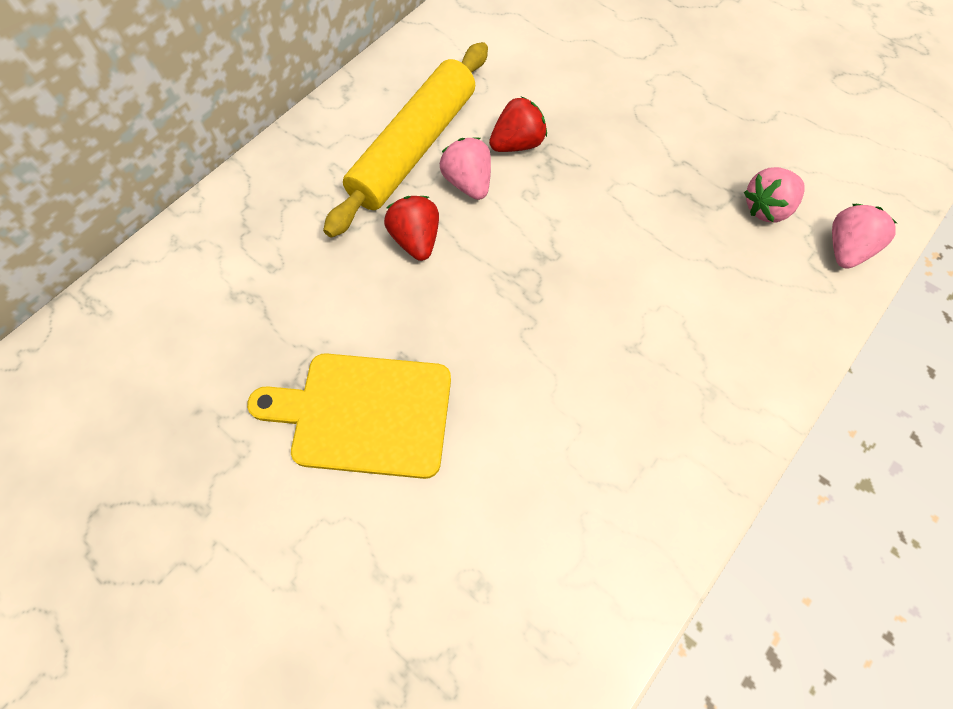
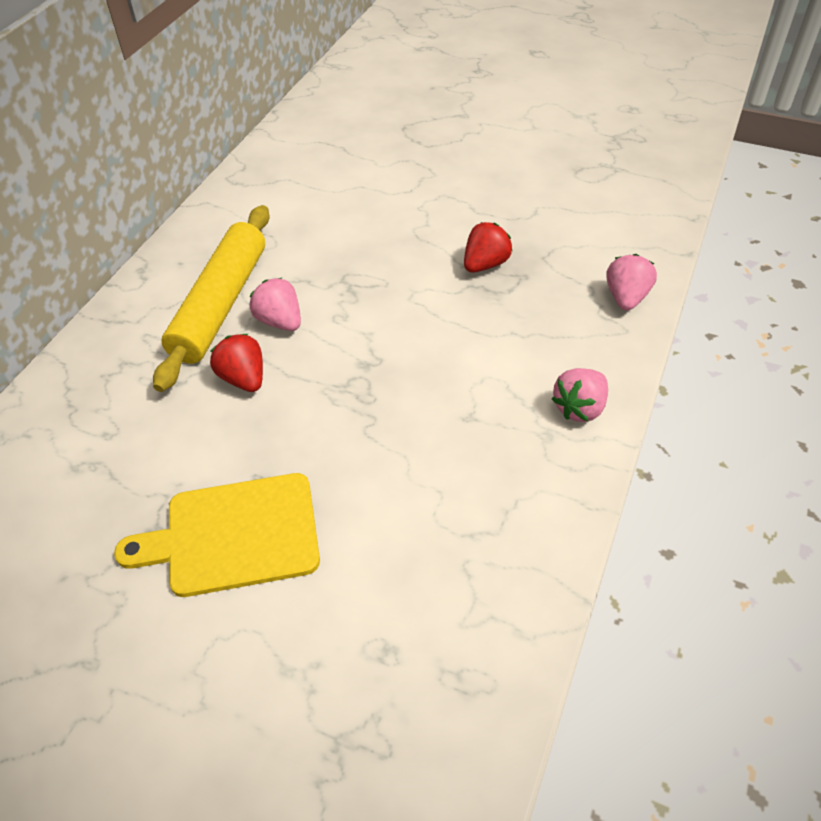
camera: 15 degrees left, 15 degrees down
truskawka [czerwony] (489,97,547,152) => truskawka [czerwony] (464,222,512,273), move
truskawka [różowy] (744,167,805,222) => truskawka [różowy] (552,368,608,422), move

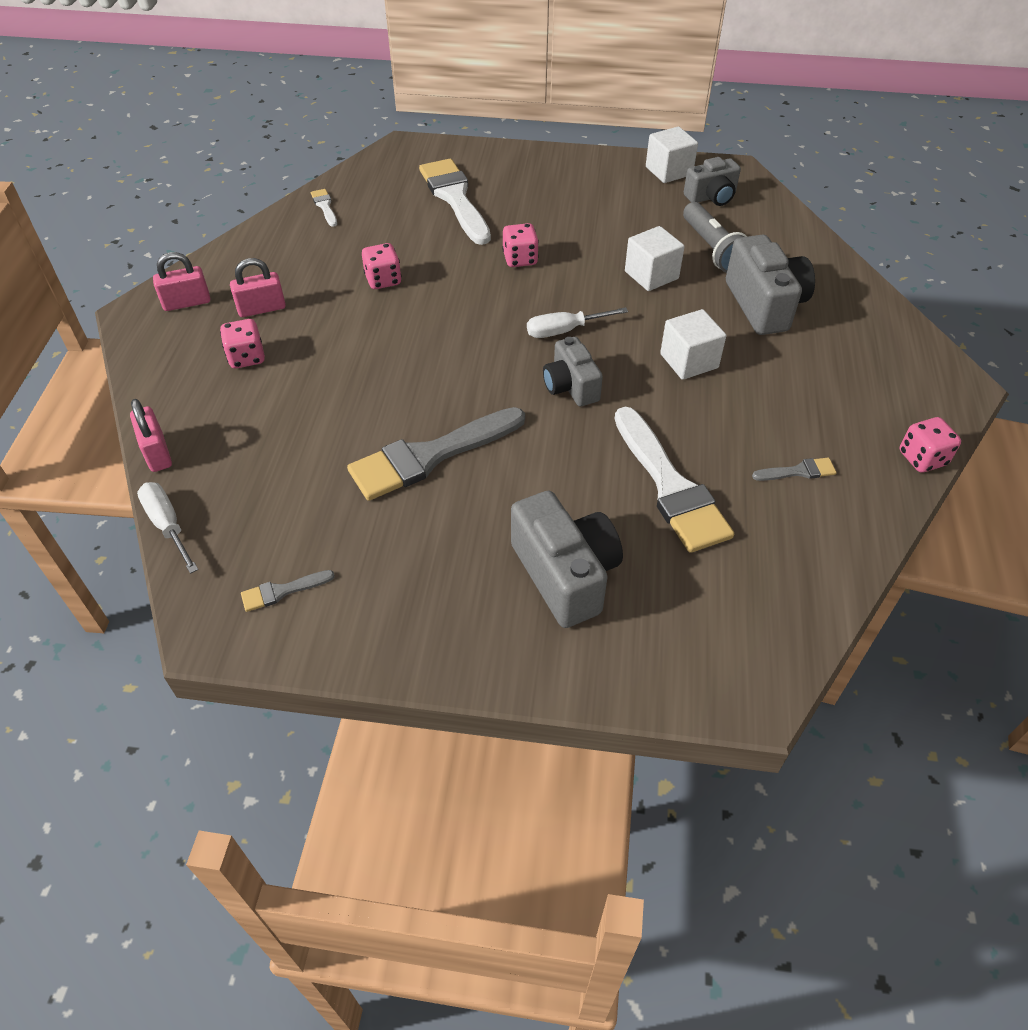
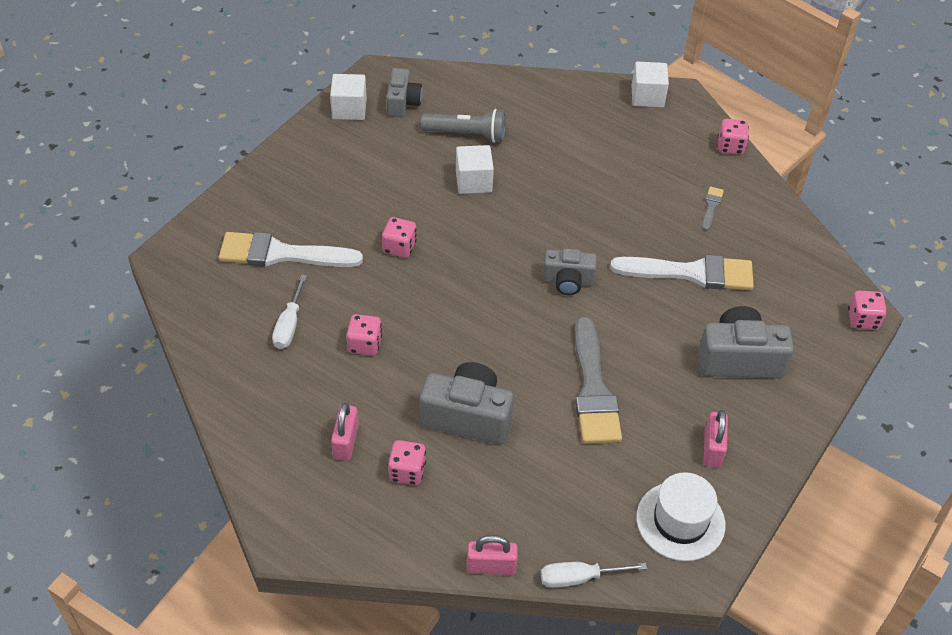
camera: 65 degrees left, 0 degrees up
pędzel [biały] (311,189,337,227) => nothing
nothing => kostka do gry [różowy] (848,291,887,330)
kłódka [różowy] (153,252,210,311) => kłódka [różowy] (704,410,728,467), move
śrubokręt [biały] (527,307,628,338) => śrubokręt [biały] (272,274,307,349), move
sześcian [biały] (660,309,726,380) => sześcian [biały] (631,62,669,108), move
aparat fotograficzny [szary] (726,235,815,335) => aparat fotograficzny [szary] (419,362,513,444), move
pędzel [szary] (241,570,335,612) => kapelusz [biały] (636,472,726,561)

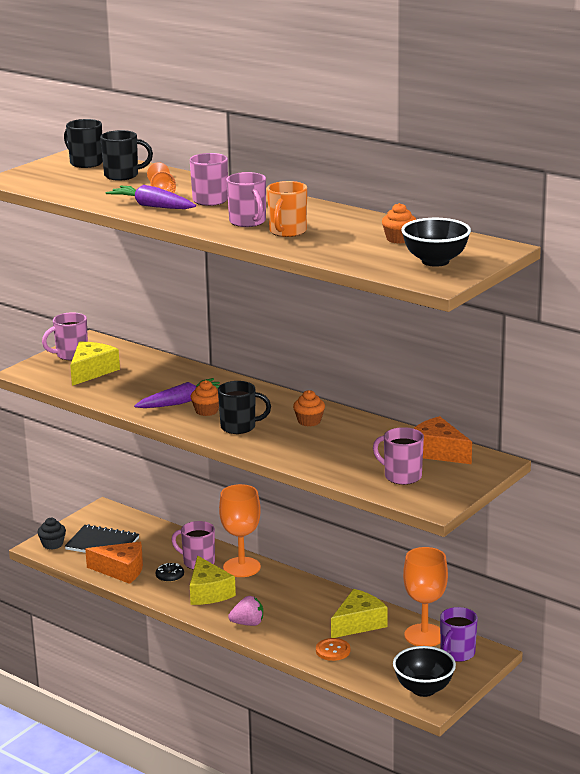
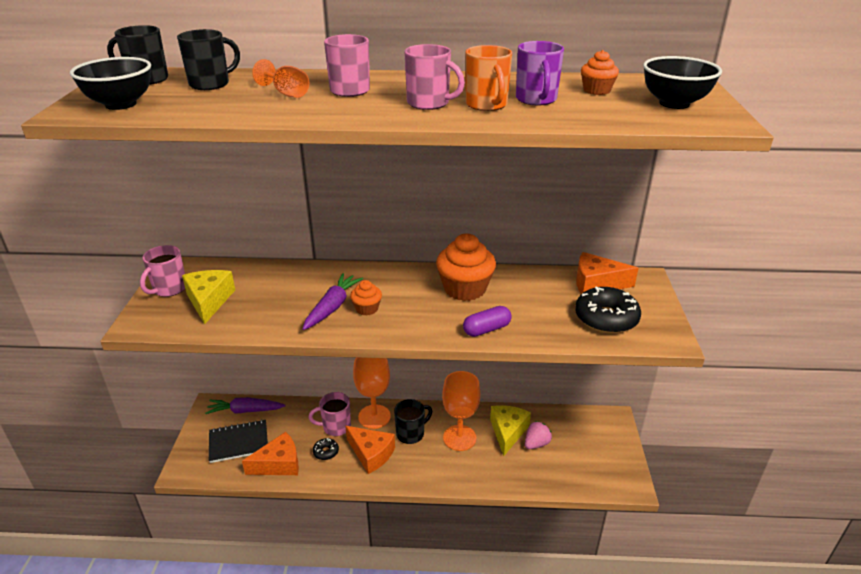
camera: 35 degrees left, 10 degrees up
muffinka [czarny] (37,518,66,550) => nothing
guzik [pomarańczowy] (316,638,350,661) => nothing
nothing => kapsułka [fioletowy] (463,306,512,337)
marchewka [fioletowy] (106,185,196,209) => marchewka [fioletowy] (205,397,286,414), move
kubek [czarny] (218,381,271,434) => kubek [czarny] (394,399,432,444), move
truskawka [różowy] (228,596,263,626) => truskawka [różowy] (525,421,552,449), move
miska [czarny] (393,646,456,697) => miska [czarny] (70,57,151,110), move
kielich [pomarańczowy] (403,547,448,647) => kielich [pomarańczowy] (442,371,480,451), move
kubek [fioletowy] (440,607,478,662) => kubek [fioletowy] (516,41,564,105), move
kubek [różowy] (373,427,424,485) => donut [czarny] (575,286,641,334)
ser [żółty] (190,556,236,605) => ser [pomarańczowy] (345,426,395,474)
muffinka [pomarańczowy] (293,390,325,426) => muffinka [pomarańczowy] (436,234,496,301), x1.94

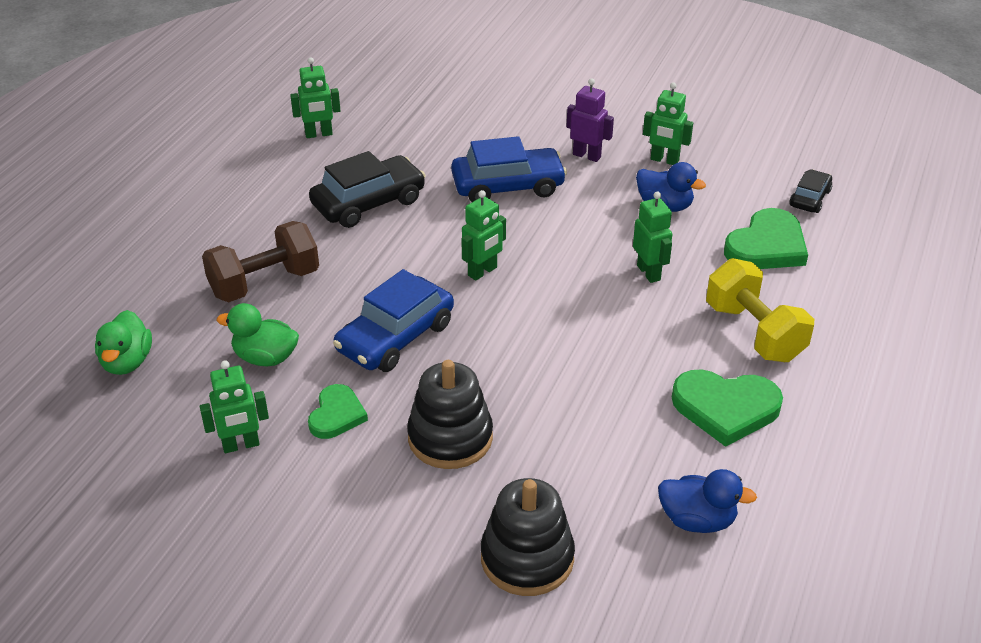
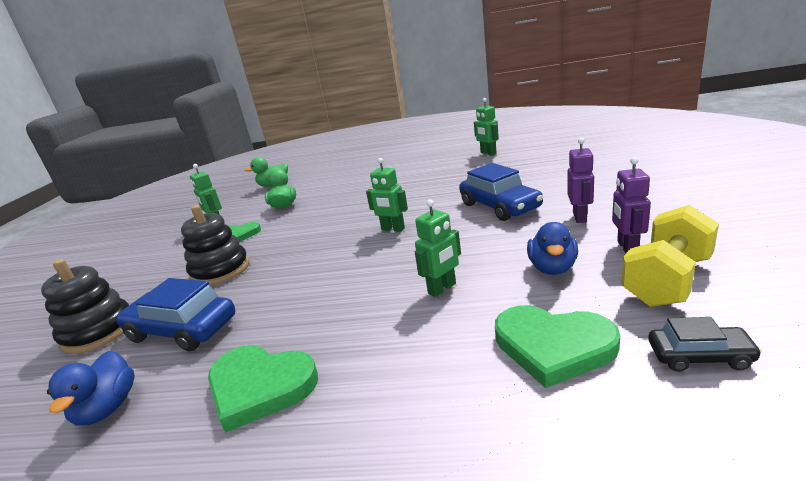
camera: 75 degrees right, 15 degrees down
hantel [brązowy] (202,221,319,302) => nothing
samochód [czarny] (309,151,426,228) => nothing
samochód [niebieski] (333,269,454,372) => samochód [niebieski] (116,278,235,351), move
hantel [żółty] (706,258,814,362) => hantel [żółty] (621,205,719,307), move
robot [zielony] (643,82,693,165) => robot [fioletowy] (612,157,651,253)
serce [zielony] (672,369,783,447) => serce [zielony] (208,345,318,433), 60 degrees counterclockwise

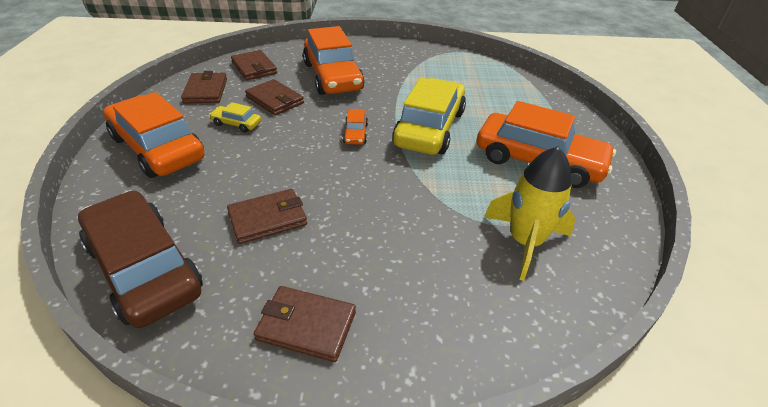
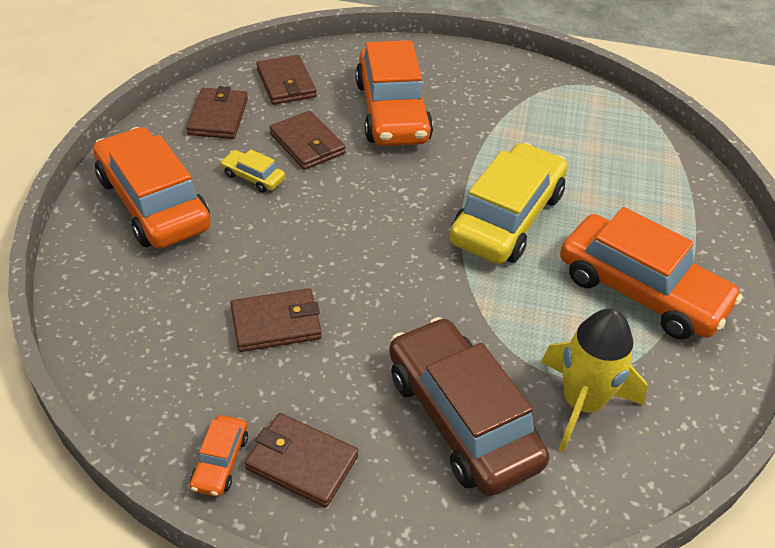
camera: 10 degrees right, 5 degrees up
samochód [brązowy] (78,190,203,328) => samochód [brązowy] (389,317,549,496), move
samochód [pomarańczowy] (343,109,368,145) => samochód [pomarańczowy] (190,415,248,497), move

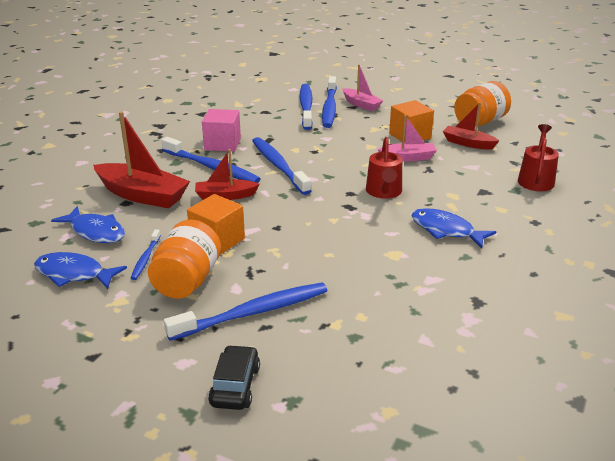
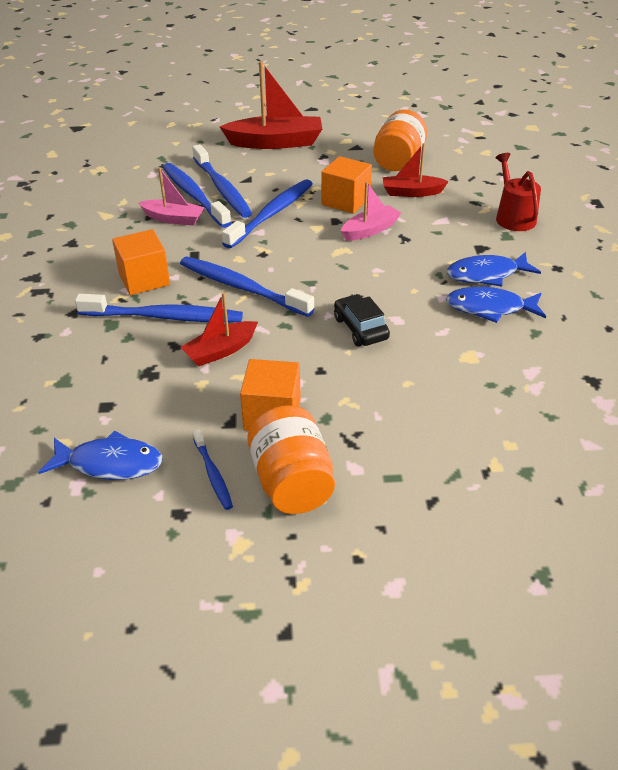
camera: 30 degrees left, 10 degrees up
konewka [czerwony] (366,137,402,199) => nothing
ryba [niebieski] (34,252,127,289) => ryba [niebieski] (447,252,541,286), move
łódka [czerwony] (93,112,190,208) => łódka [czerwony] (220,61,322,149), move
szczoteczka do zębów [niebieski] (164,283,327,341) => szczoteczka do zębów [niebieski] (222,179,313,248), move
samochód [czarny] (208,345,260,410) => samochód [czarny] (334,294,390,346), move
łódka [różowy] (342,64,384,111) => łódka [różowy] (138,167,204,226), move
sześcian [różowy] (202,109,241,152) => sześcian [pomarańczowy] (112,229,170,295)

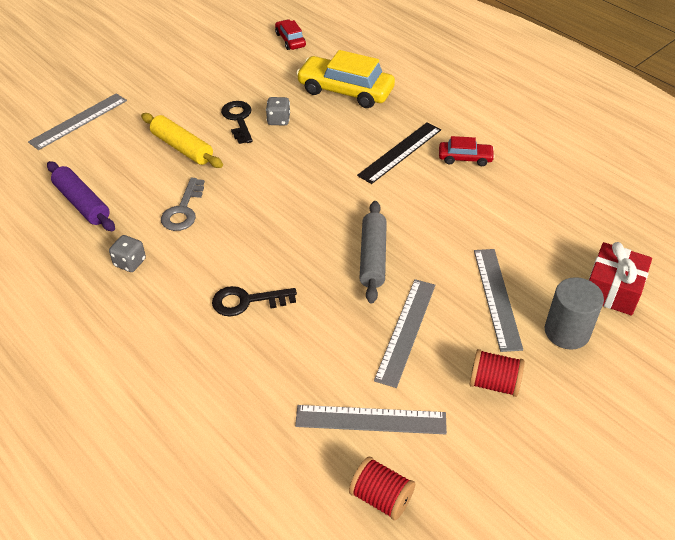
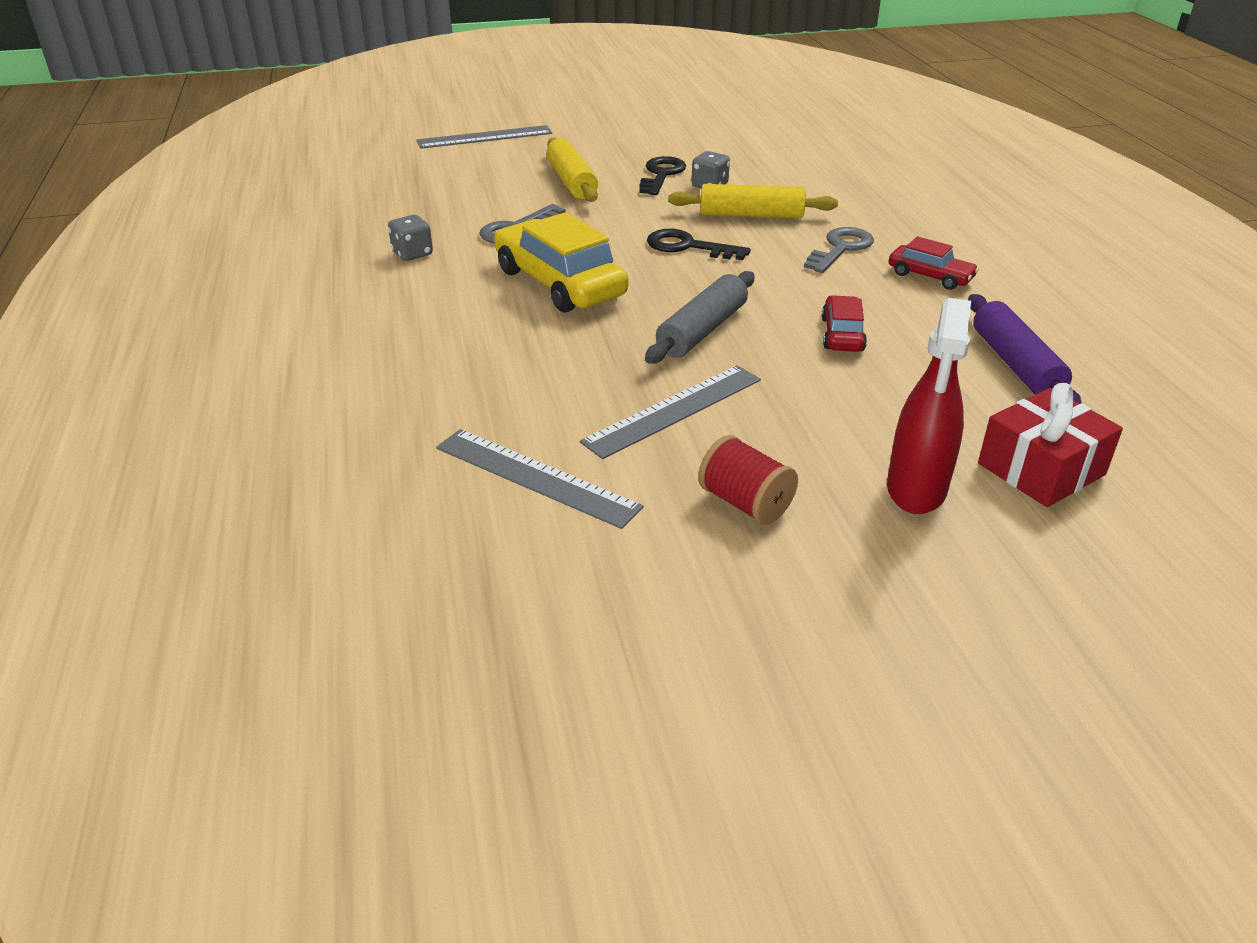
camera: 30 degrees right, 10 degrees down
szpulka [czerwony] (349,457,415,520) => nothing
linijka [szary] (474,249,523,352) => nothing
nothing => wałek do ciasta [żółty] (668,184,838,218)
wałek do ciasta [fioletowy] (47,161,115,231) => wałek do ciasta [fioletowy] (968,294,1081,404), move
klucz [czarny] (212,286,297,316) => klucz [czarny] (647,229,751,260), move
samochód [czerwony] (275,19,306,50) => samochód [czerwony] (822,295,867,352), move
samochód [żółty] (296,50,395,108) => samochód [żółty] (494,212,628,313), move
linijka [czarny] (357,122,441,184) => klucz [szary] (804,227,874,273)
walec [szary] (545,277,604,350) => spryskiwacz [czerwony] (887,298,971,514)

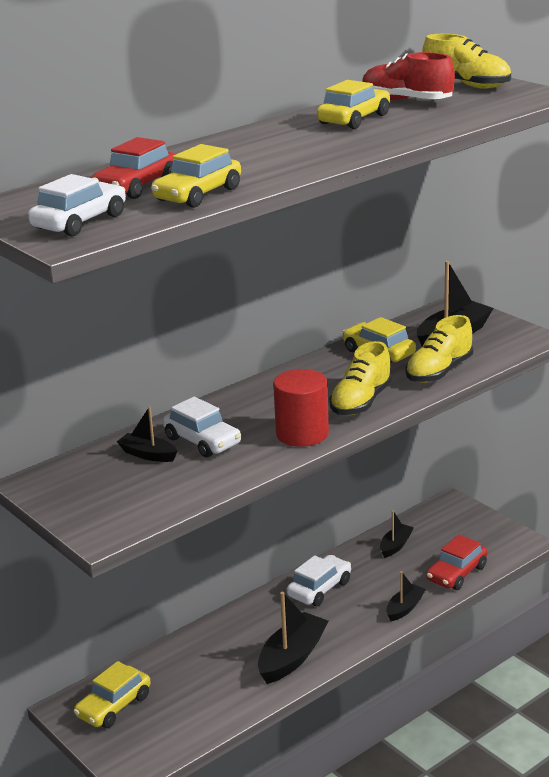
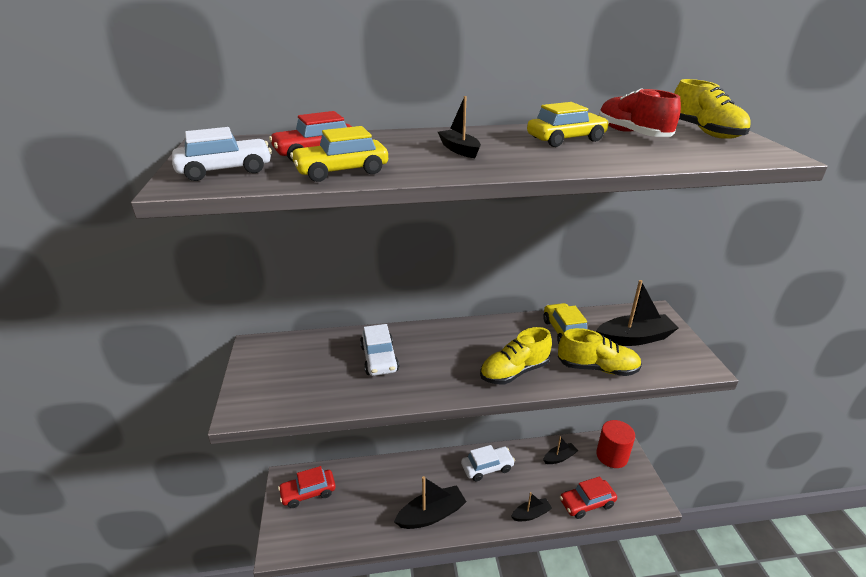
camera: 30 degrees right, 5 degrees up
łódka [czarny] (117,406,178,462) => łódka [czarny] (438,96,481,158), move
walec [czerwony] (273,369,329,447) => walec [czerwony] (596,420,635,468), move
samochód [żółty] (74,661,151,728) => samochód [czerwony] (278,466,336,508)
but [żółty] (405,315,473,383) => but [żółty] (558,328,642,376), 150 degrees counterclockwise

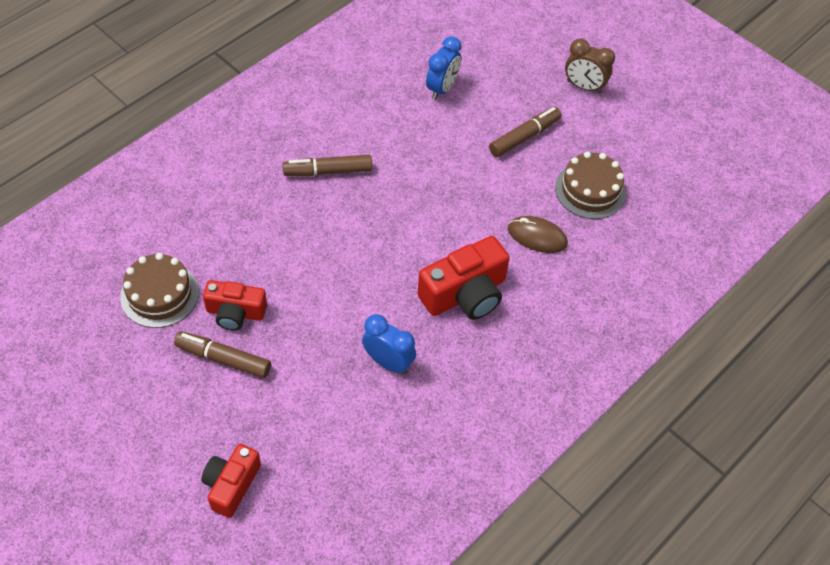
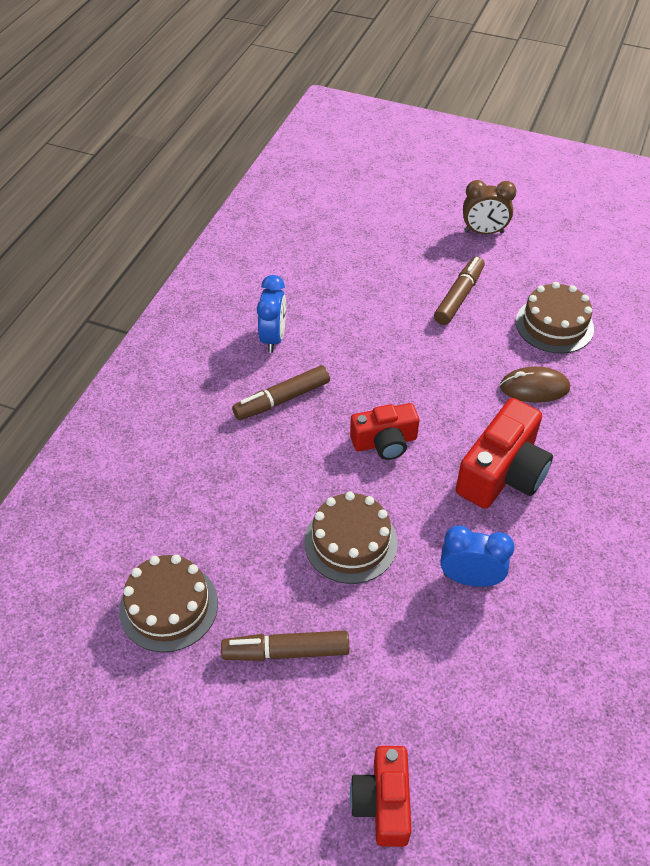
camera: 20 degrees left, 5 degrees down
nothing => tort [brązowy] (304,492,398,584)
aparat fotograficzny [czerwony] (203,280,267,331) => aparat fotograficzny [czerwony] (350,403,419,460), move
budzik [niebieski] (426,36,461,100) => budzik [niebieski] (257,275,286,353), move

